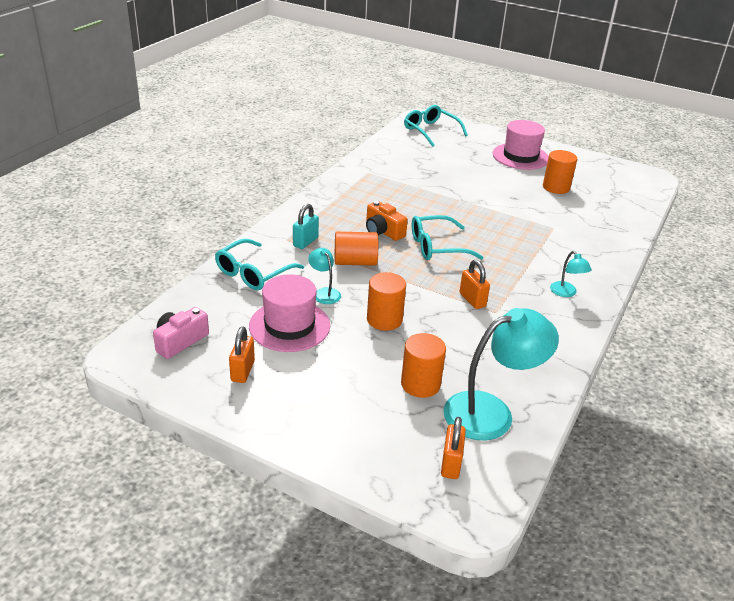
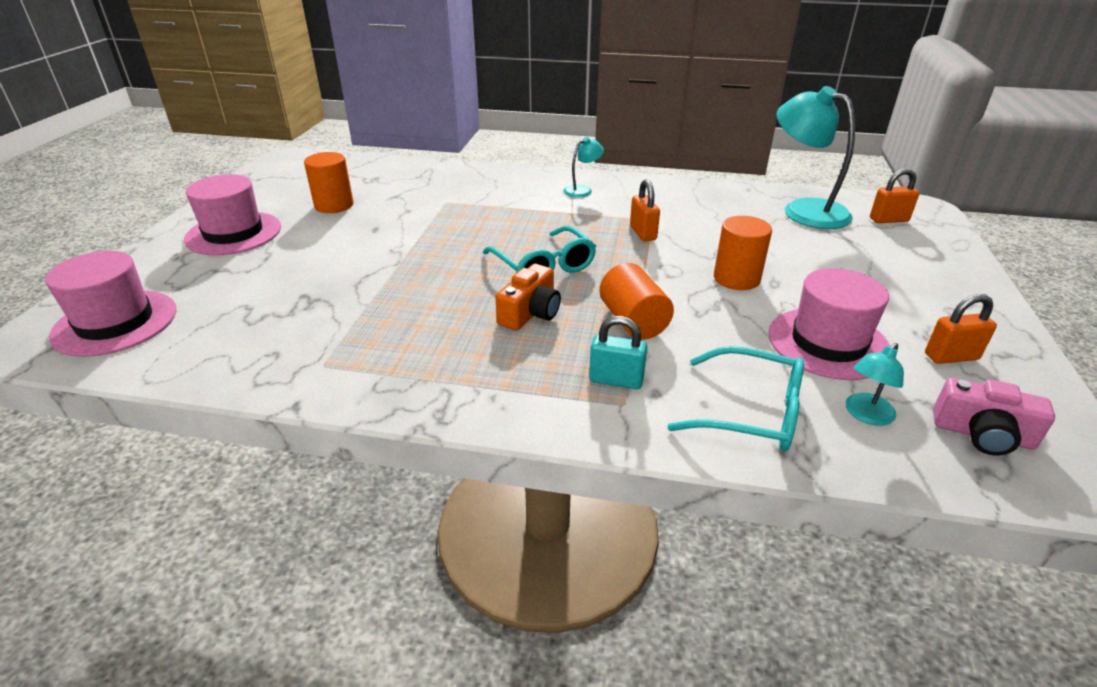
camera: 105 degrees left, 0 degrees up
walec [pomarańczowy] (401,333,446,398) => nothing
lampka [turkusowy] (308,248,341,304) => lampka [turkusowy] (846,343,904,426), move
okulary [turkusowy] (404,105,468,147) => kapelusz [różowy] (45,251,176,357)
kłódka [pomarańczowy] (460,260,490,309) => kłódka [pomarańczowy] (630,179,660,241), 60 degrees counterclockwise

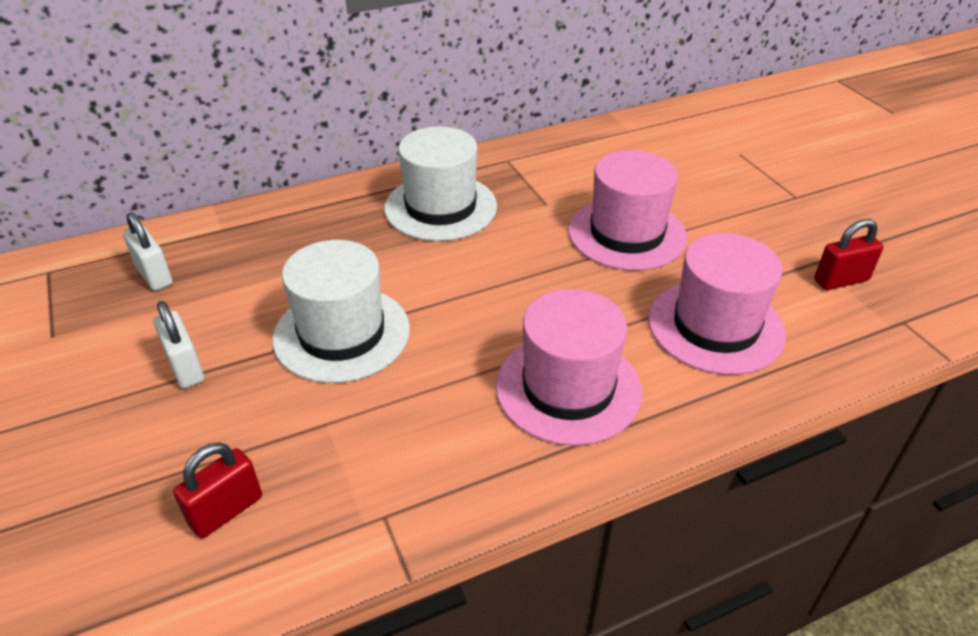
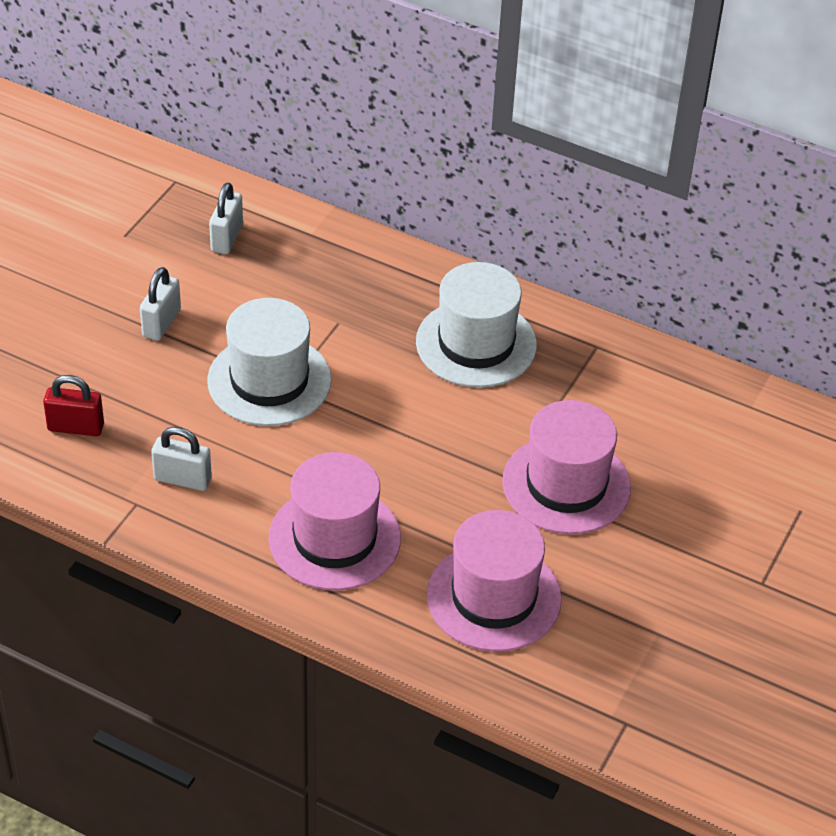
camera: 50 degrees right, 5 degrees up
kłódka [czerwony] (814,219,884,290) => nothing
nothing => kłódka [biały] (151,427,212,491)

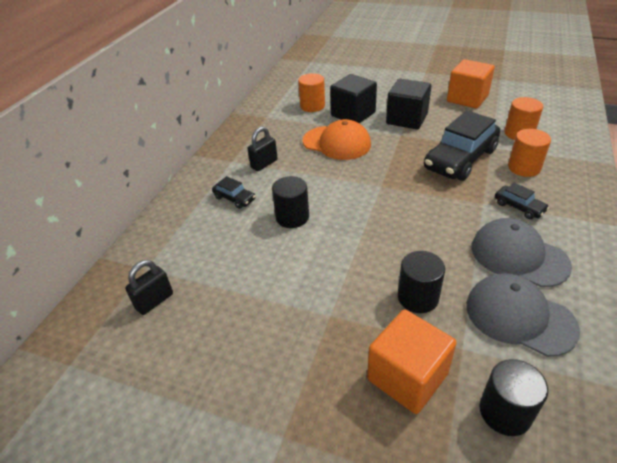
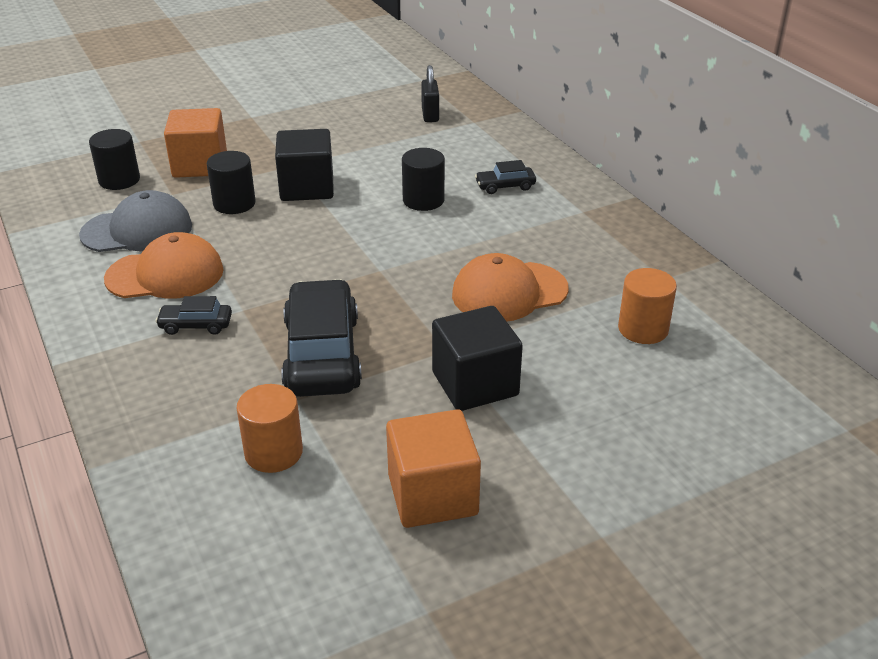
camera: 130 degrees right, 5 degrees down
kłódka [czarny] (248,127,278,171) => nothing
walec [pomarańczowy] (508,129,551,177) => nothing
sześcian [czarny] (330,74,377,123) => sześcian [czarny] (275,129,334,201), move
czapka [szary] (471,218,572,287) => czapka [pomarańczowy] (104,232,224,299)

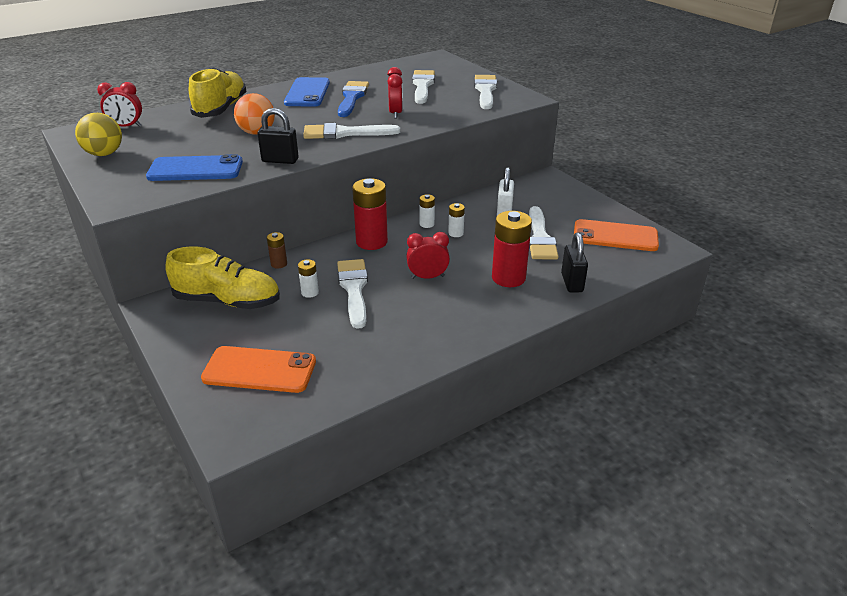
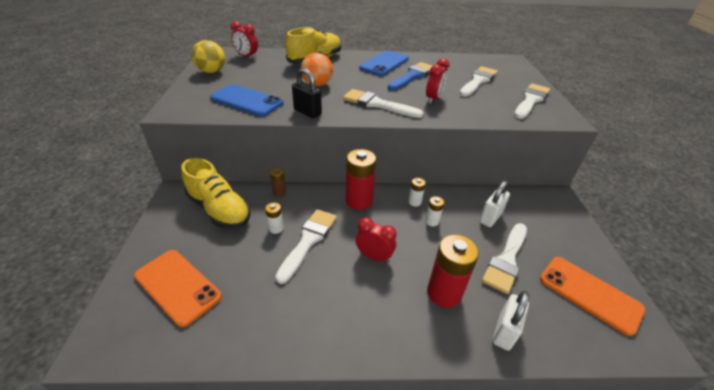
camera: 30 degrees right, 5 degrees up
kłódka [czarny] (561,232,588,293) => kłódka [biały] (493,291,529,351)

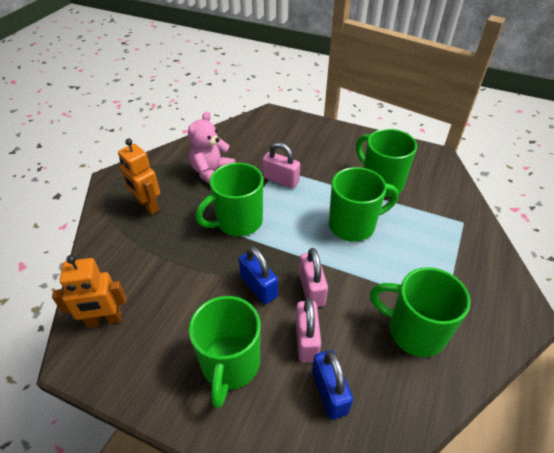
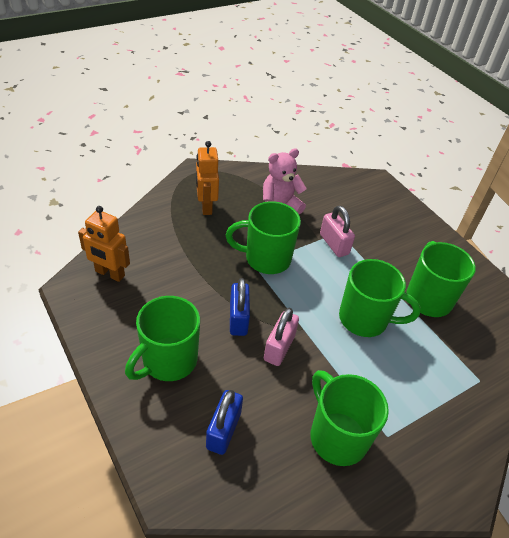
camera: 30 degrees right, 0 degrees up
kłódka [różowy] (296,298,321,362) => nothing

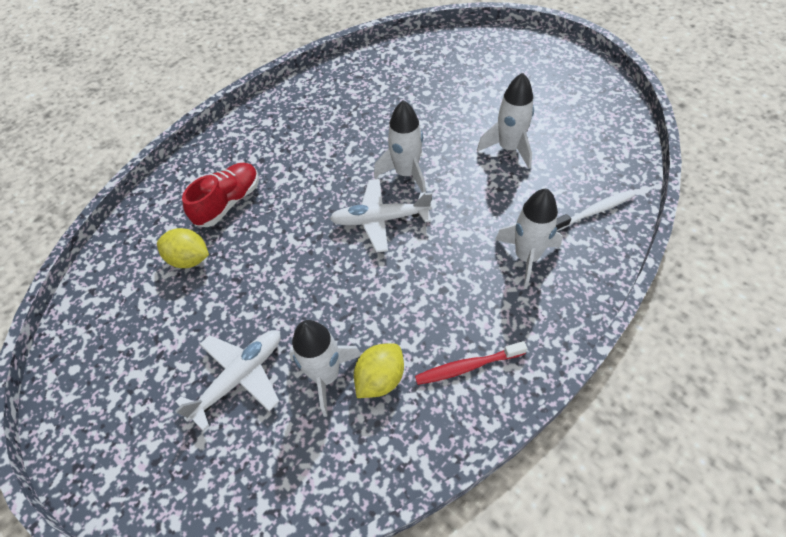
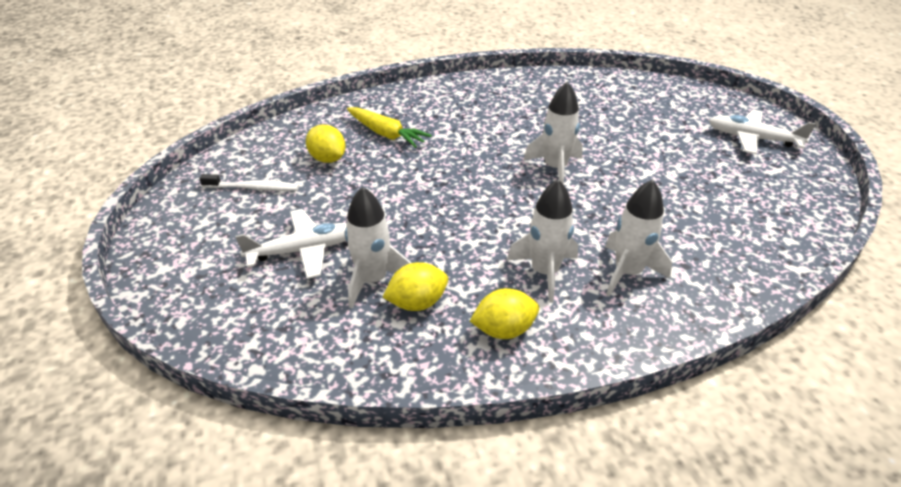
camera: 25 degrees right, 15 degrees down
samolot [biały] (330,179,432,253) => samolot [biały] (709,109,816,154), move
rakieta [biały] (477,73,534,169) => rakieta [biały] (507,179,578,303), move
szczoteczka do zębów [biały] (556,190,635,231) => szczoteczka do zębów [biały] (199,174,299,191), move
but [czerwony] (182,163,259,227) => marchewka [żółty] (347,107,432,148)
szczoteczka do zębów [czerwony] (415,341,528,385) => cytryna [żółty] (470,288,539,339)

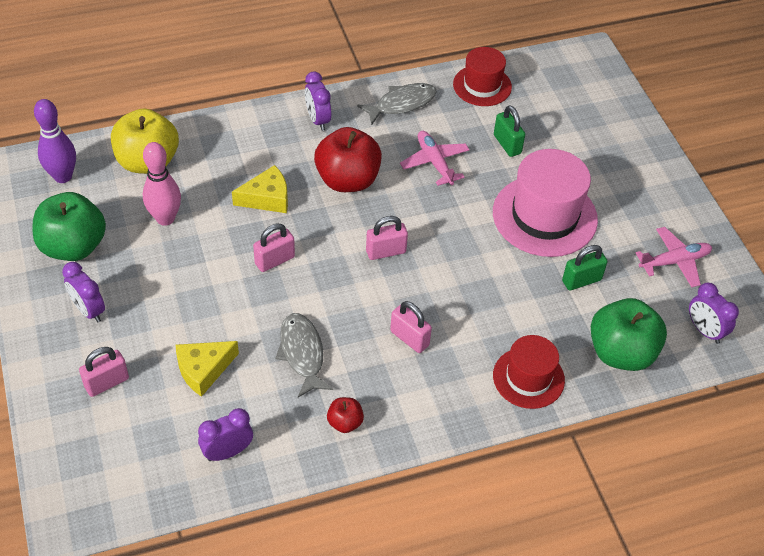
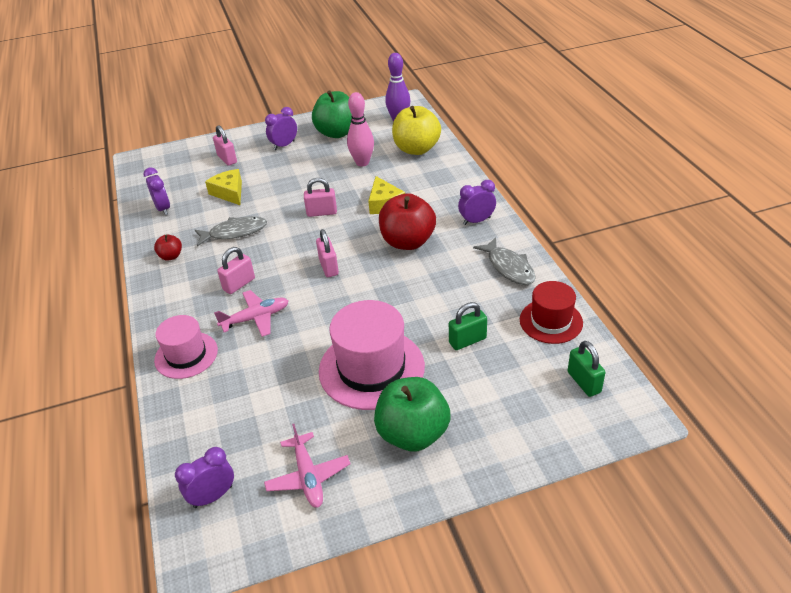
camera: 95 degrees right, 10 degrees down
samolot [różowy] (400,131,470,186) => samolot [różowy] (214,290,288,337), move
kłódka [zielony] (562,245,608,290) => kłódka [zielony] (567,341,605,397), move
jabłko [zielony] (591,298,667,371) => jabłko [zielony] (374,377,451,452), move
kapelusz [czerwony] (493,335,565,409) => kapelusz [różowy] (154,315,218,379)
kłódka [różowy] (253,224,295,272) => kłódka [różowy] (304,178,337,217), 60 degrees counterclockwise

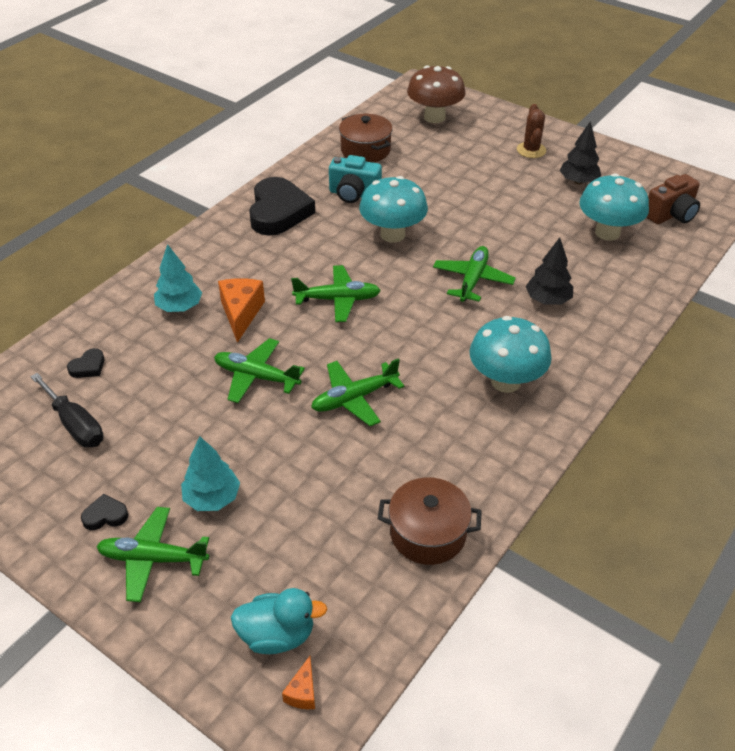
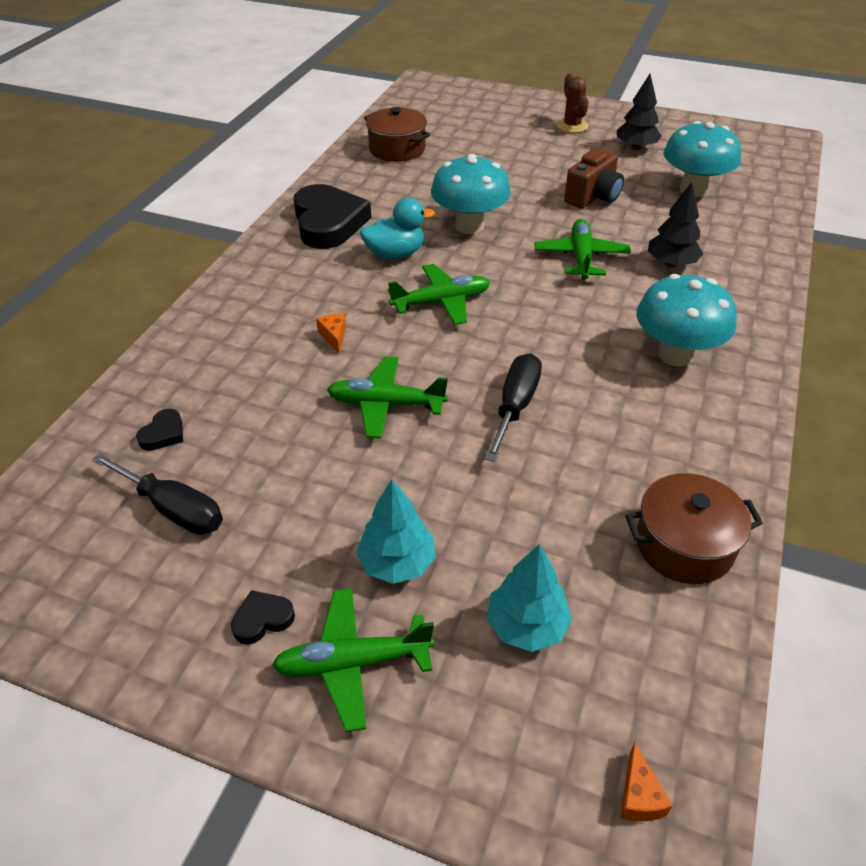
camera: 15 degrees left, 0 degrees up
aparat fotograficzny [turkusowy] (329,155,382,203) => nothing
grzyb [brązowy] (407,65,465,123) => nothing
drzewko [turkusowy] (154,244,202,312) => drzewko [turkusowy] (487,544,572,652), move
kaczka [turkusowy] (231,588,327,654) => kaczka [turkusowy] (360,198,435,259), move
aparat fotograficzny [brązowy] (646,174,700,224) => aparat fotograficzny [brązowy] (564,149,624,209), move
samolot [zielony] (311,358,405,426) => śrubokręt [czarny] (485,354,542,462)
ser [pomarańczowy] (218,278,265,343) => ser [pomarańczowy] (316,314,346,353), x0.52

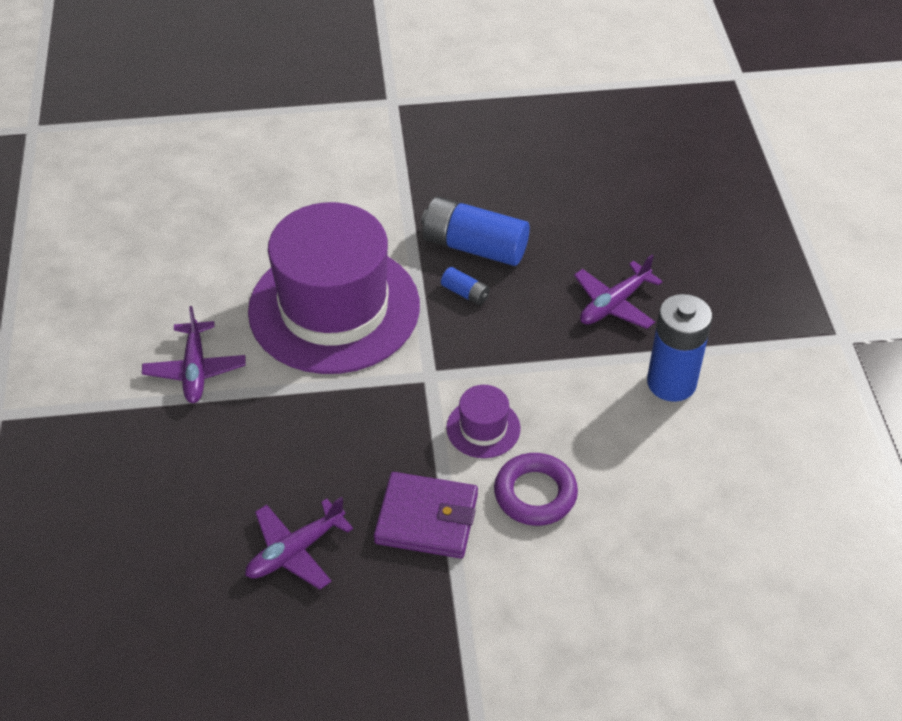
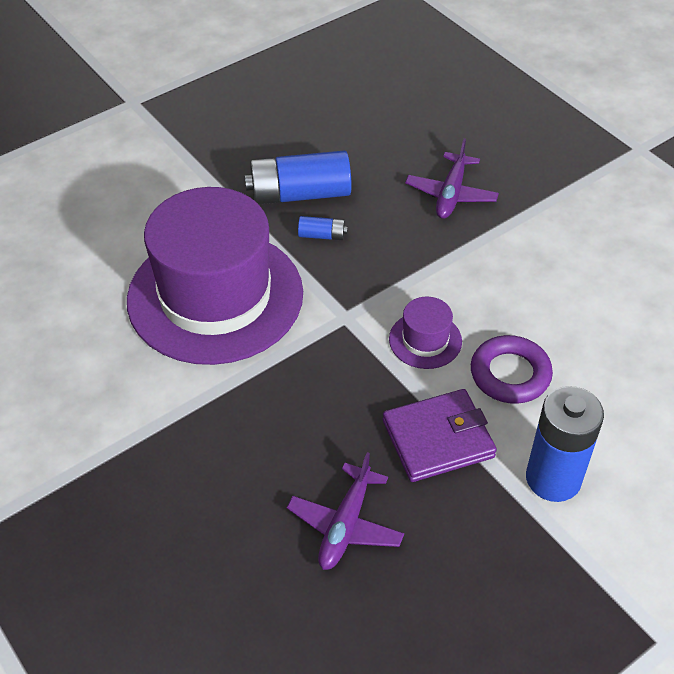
camera: 30 degrees left, 0 degrees up
samolot [fioletowy] (142,306,246,403) => nothing
bateria [niebieski] (647,294,712,402) => bateria [niebieski] (526,386,604,502), move

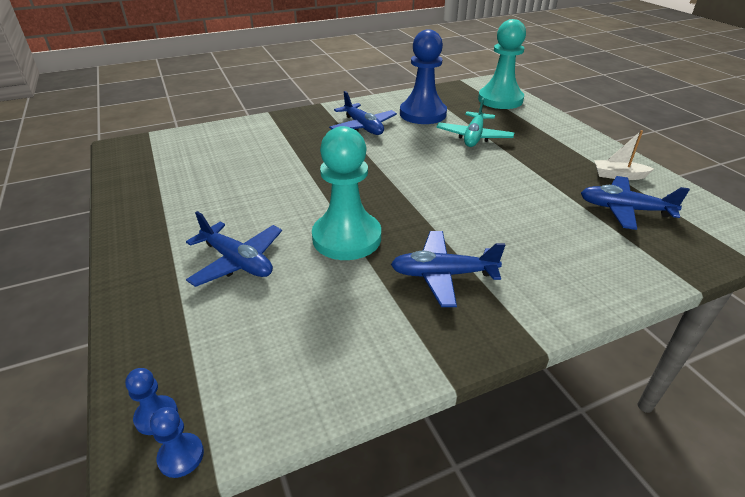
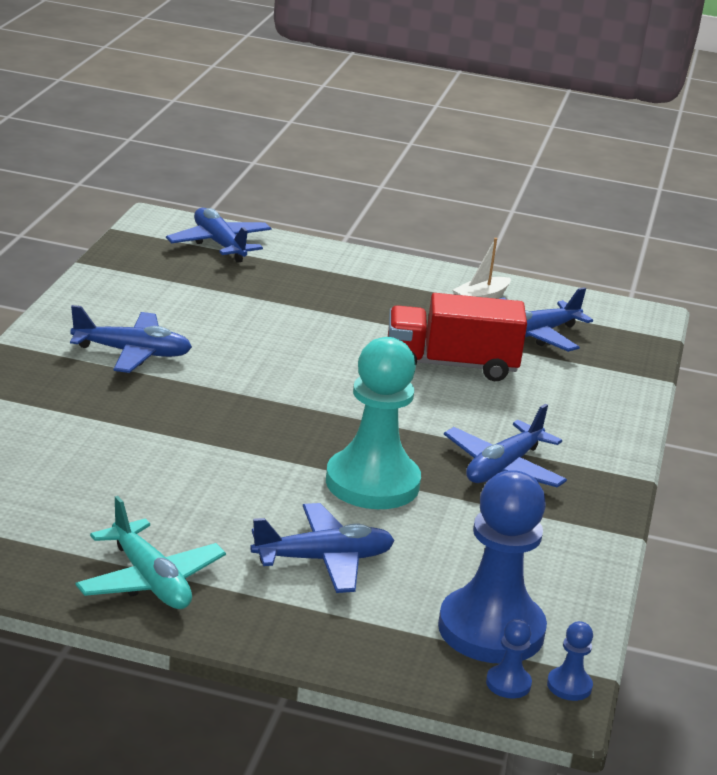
camera: 55 degrees left, 10 degrees down
nothing => ciężarówka [czerwony] (388,293,527,381)
pionek [niebieski] (400,30,447,124) => pionek [niebieski] (438,470,547,664), move
samolot [turkusowy] (436,98,514,147) => samolot [turkusowy] (76,496,226,609), move
pionek [turkusowy] (478,19,526,109) => samolot [niebieski] (166,208,272,263)

